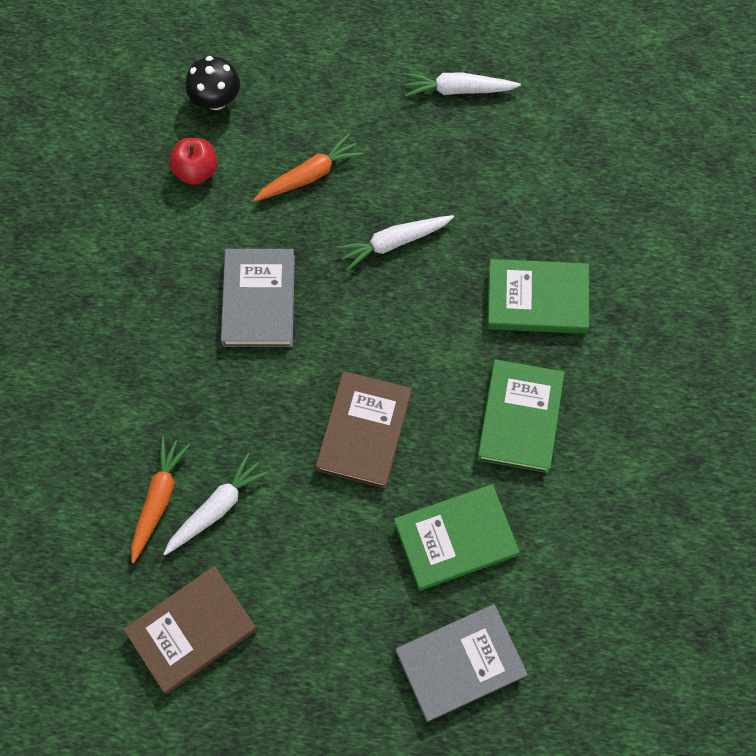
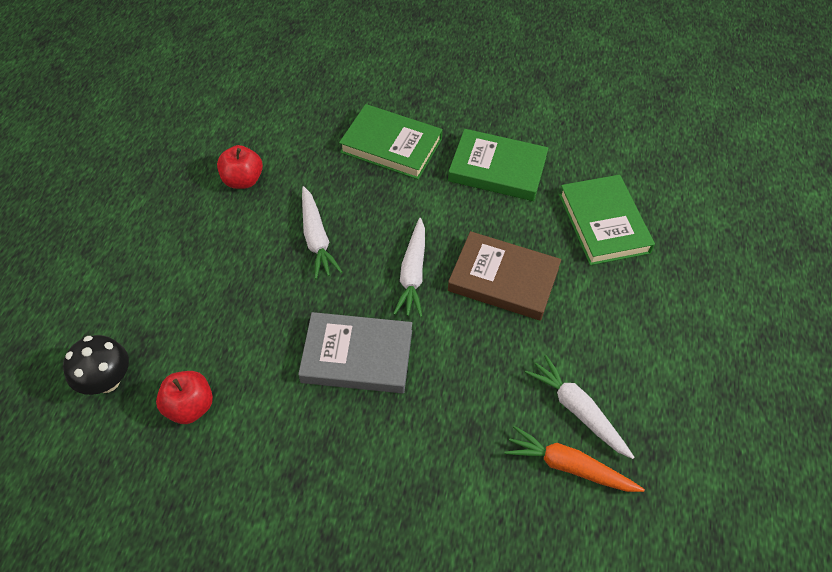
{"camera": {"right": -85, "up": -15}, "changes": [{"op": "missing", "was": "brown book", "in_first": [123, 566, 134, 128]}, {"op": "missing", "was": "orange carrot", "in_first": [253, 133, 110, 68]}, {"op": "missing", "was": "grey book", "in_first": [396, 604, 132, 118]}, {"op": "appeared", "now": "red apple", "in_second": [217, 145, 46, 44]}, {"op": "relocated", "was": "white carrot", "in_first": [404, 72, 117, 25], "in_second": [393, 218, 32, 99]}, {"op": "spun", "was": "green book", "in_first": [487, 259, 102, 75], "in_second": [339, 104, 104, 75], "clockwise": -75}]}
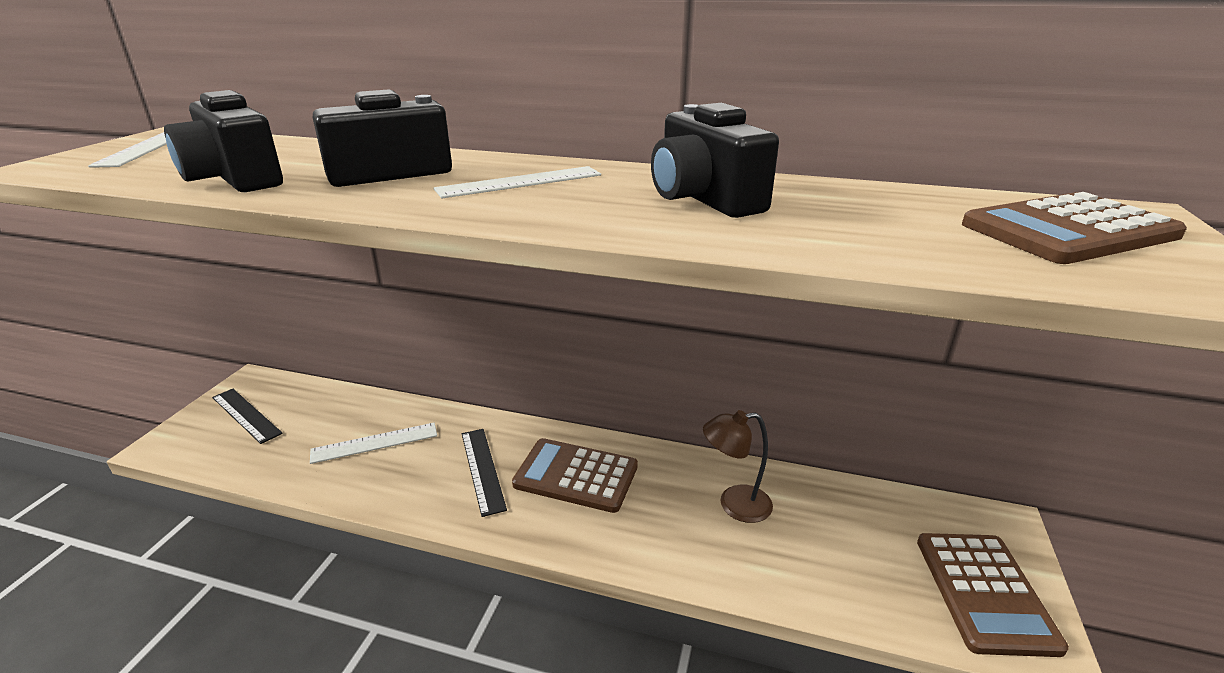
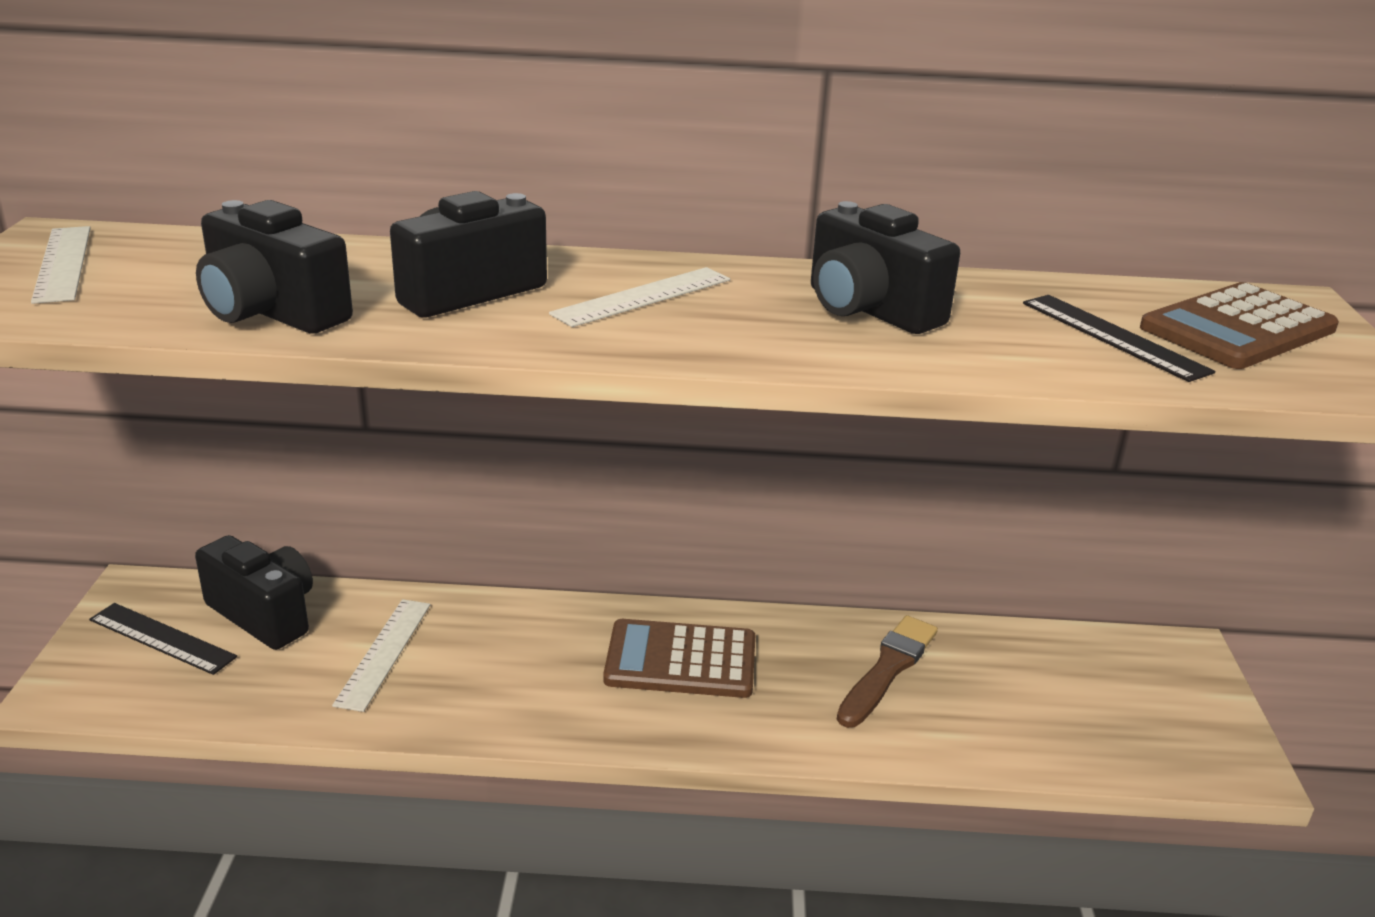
{"camera": {"right": -15, "up": 0}, "changes": [{"op": "missing", "was": "brown calculator", "in_first": [917, 533, 152, 124]}, {"op": "appeared", "now": "black camera", "in_second": [195, 535, 118, 115]}, {"op": "relocated", "was": "black ruler", "in_first": [462, 429, 45, 88], "in_second": [1023, 295, 192, 87]}, {"op": "exchanged", "was": "brown lamp", "now": "brown brush", "in_first": [703, 410, 70, 113], "in_second": [837, 615, 101, 113]}, {"op": "spun", "was": "white ruler", "in_first": [310, 423, 127, 41], "in_second": [332, 599, 98, 113], "clockwise": -45}]}
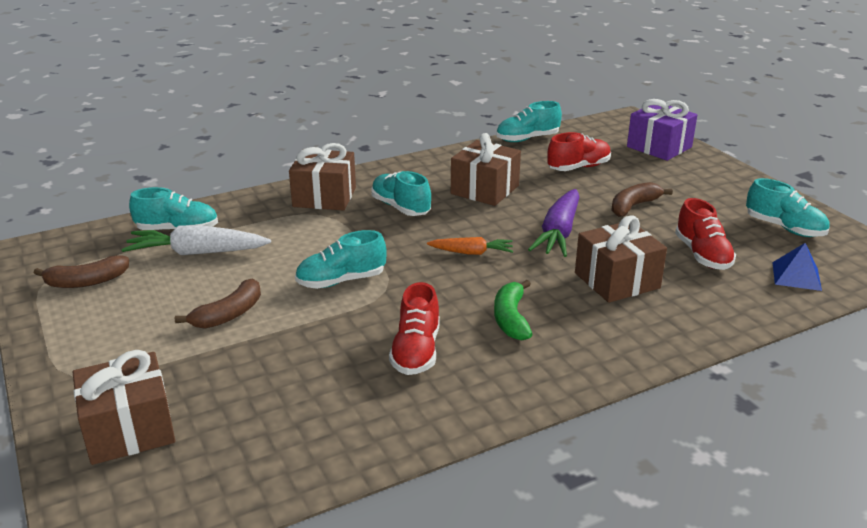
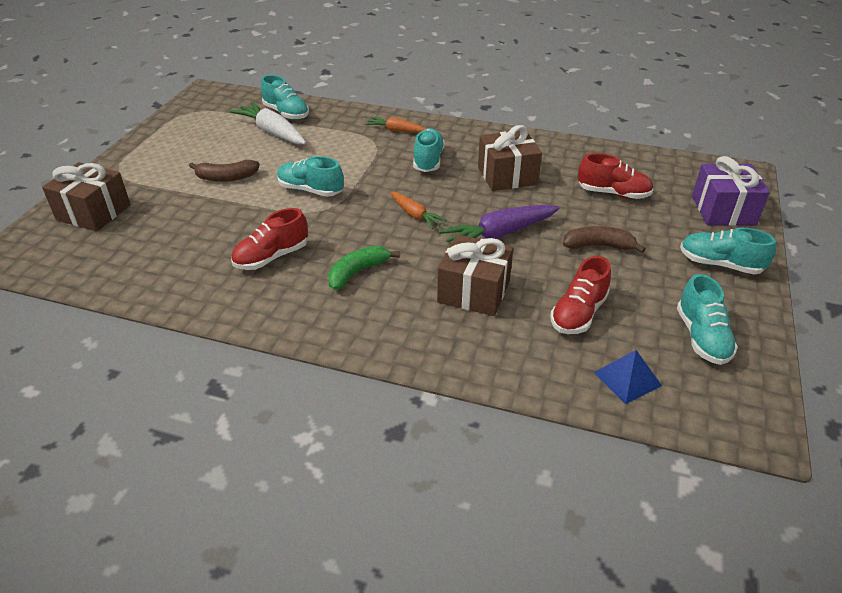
{"camera": {"right": 45, "up": 10}, "changes": [{"op": "missing", "was": "brown banana", "in_first": [34, 255, 95, 33]}, {"op": "relocated", "was": "turquoise shoe", "in_first": [496, 101, 66, 41], "in_second": [680, 228, 96, 47]}, {"op": "exchanged", "was": "brown gift", "now": "orange carrot", "in_first": [289, 143, 67, 68], "in_second": [366, 117, 60, 16]}]}
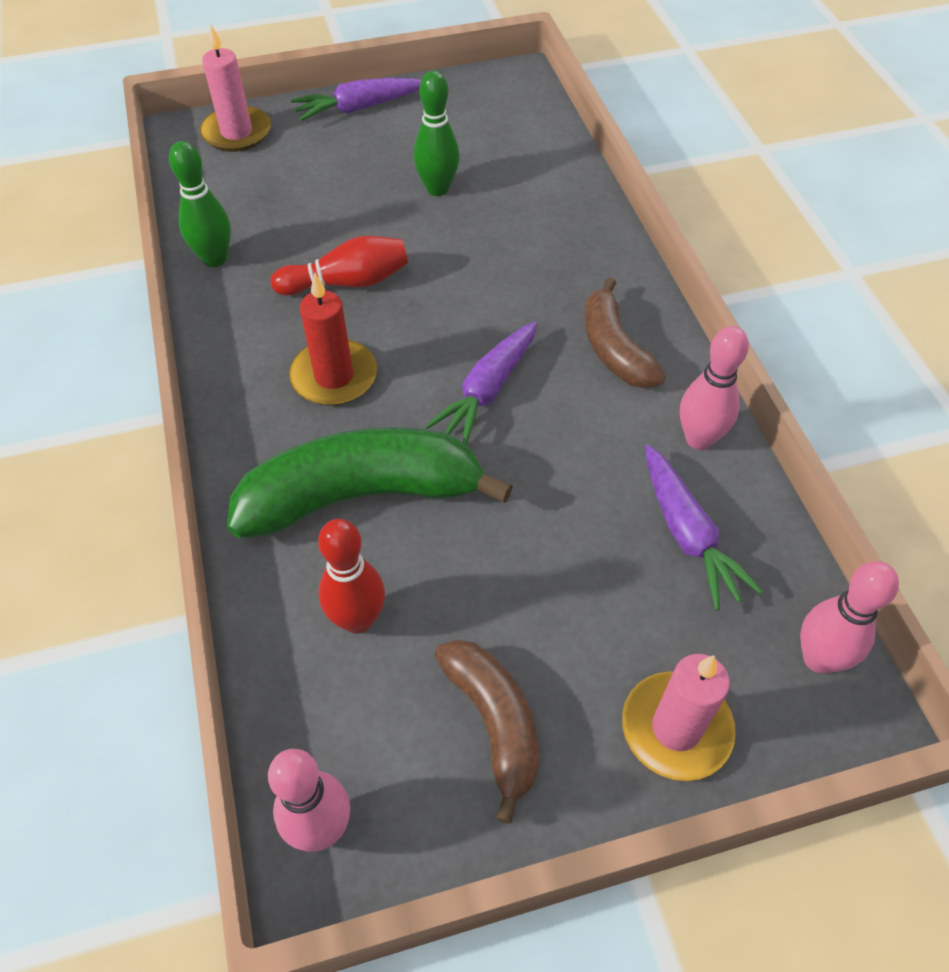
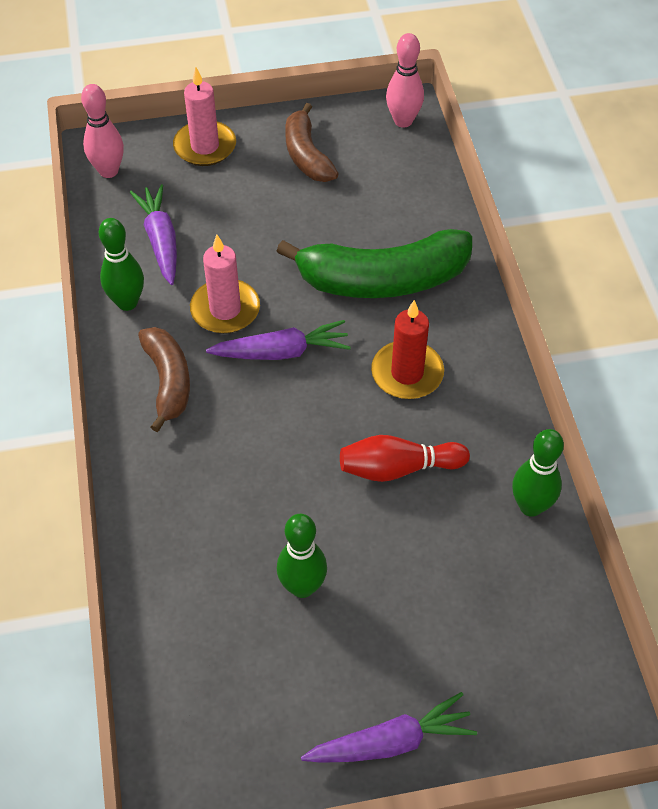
{"camera": {"right": -175, "up": 0}, "changes": [{"op": "missing", "was": "red bowling pin", "in_first": [318, 519, 67, 115]}, {"op": "relocated", "was": "pink candle", "in_first": [200, 25, 71, 127], "in_second": [190, 234, 70, 100]}, {"op": "colour", "was": "pink bowling pin", "now": "green bowling pin", "in_first": [680, 326, 69, 124], "in_second": [99, 218, 45, 93]}, {"op": "spun", "was": "purple carrot", "in_first": [425, 321, 112, 125], "in_second": [206, 320, 145, 40], "clockwise": 45}]}
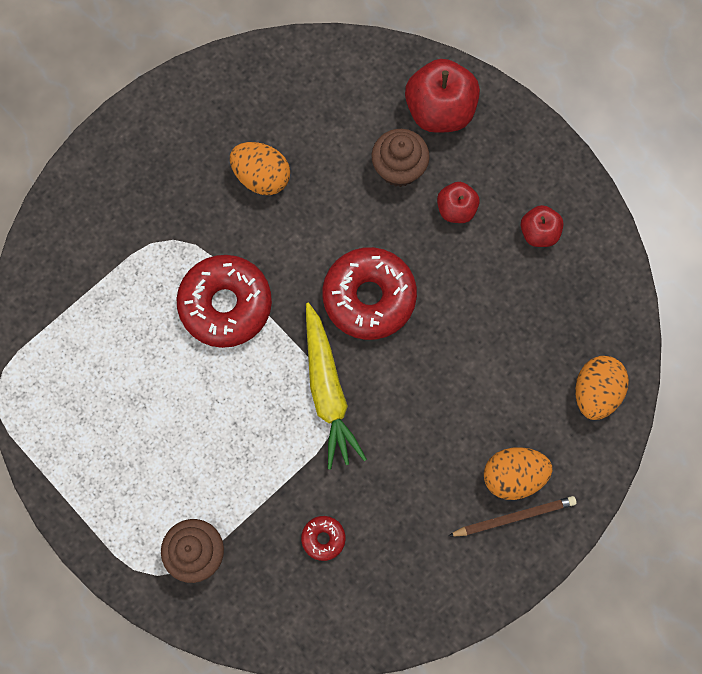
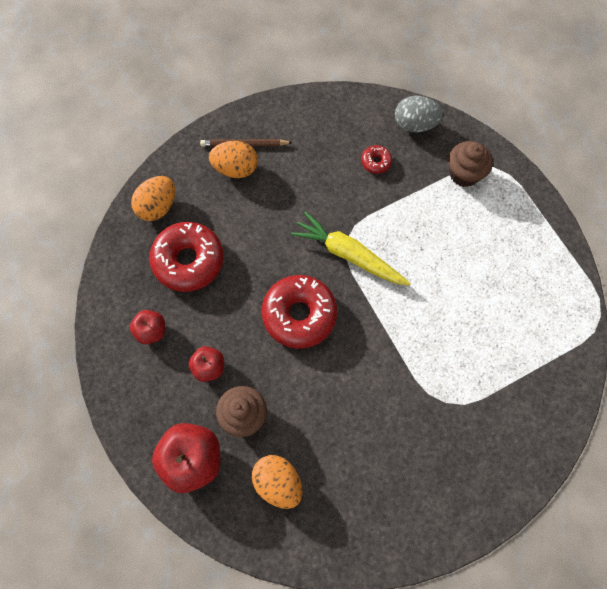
{"camera": {"right": -165, "up": -5}, "changes": [{"op": "appeared", "now": "grey egg", "in_second": [395, 96, 48, 37]}, {"op": "relocated", "was": "red donut", "in_first": [177, 255, 95, 93], "in_second": [149, 222, 74, 70]}, {"op": "relocated", "was": "orange egg", "in_first": [230, 142, 60, 53], "in_second": [252, 455, 50, 54]}, {"op": "spun", "was": "yellow carrot", "in_first": [306, 303, 61, 167], "in_second": [291, 211, 120, 75], "clockwise": -60}]}
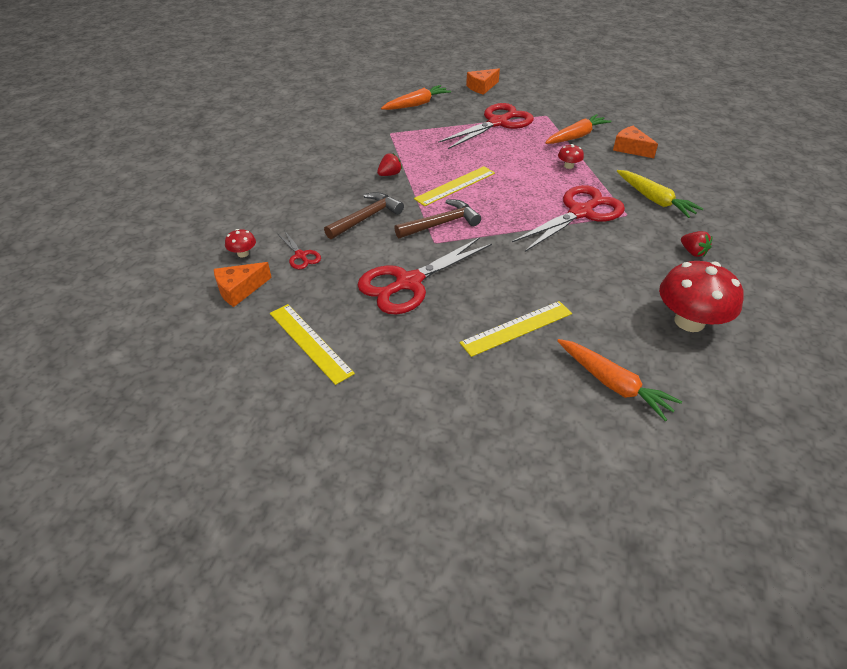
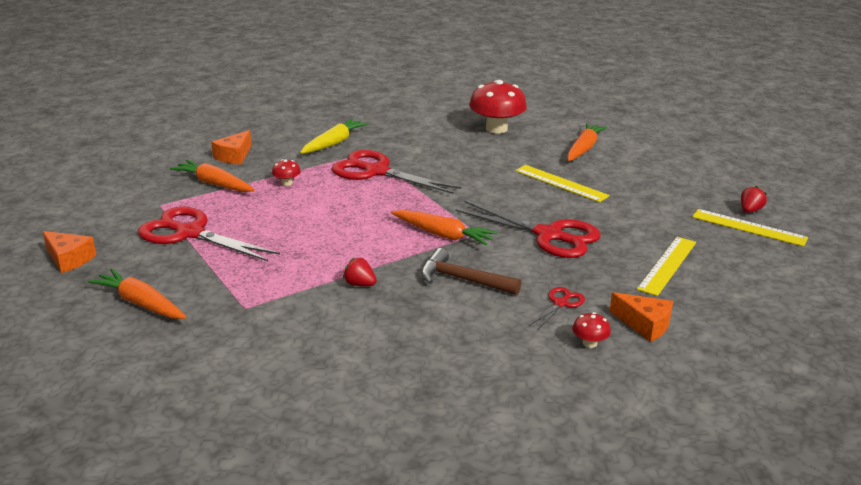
{"camera": {"right": -110, "up": -15}, "changes": [{"op": "relocated", "was": "yellow ruler", "in_first": [414, 166, 81, 40], "in_second": [692, 209, 116, 38]}, {"op": "relocated", "was": "red strawberry", "in_first": [681, 231, 31, 26], "in_second": [741, 186, 26, 27]}, {"op": "exchanged", "was": "brown hammer", "now": "orange carrot", "in_first": [394, 200, 87, 38], "in_second": [391, 210, 106, 36]}]}
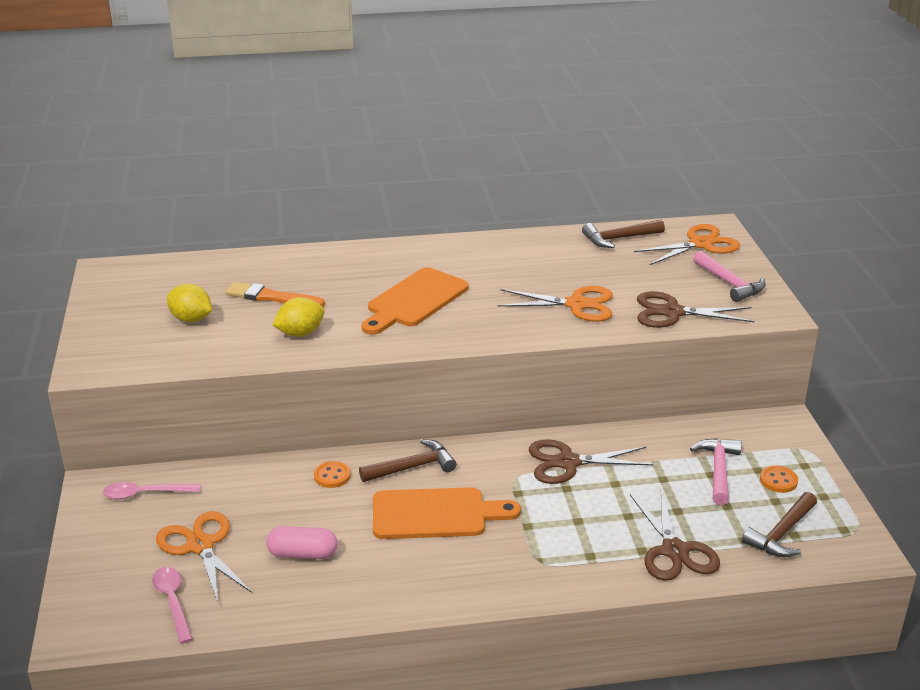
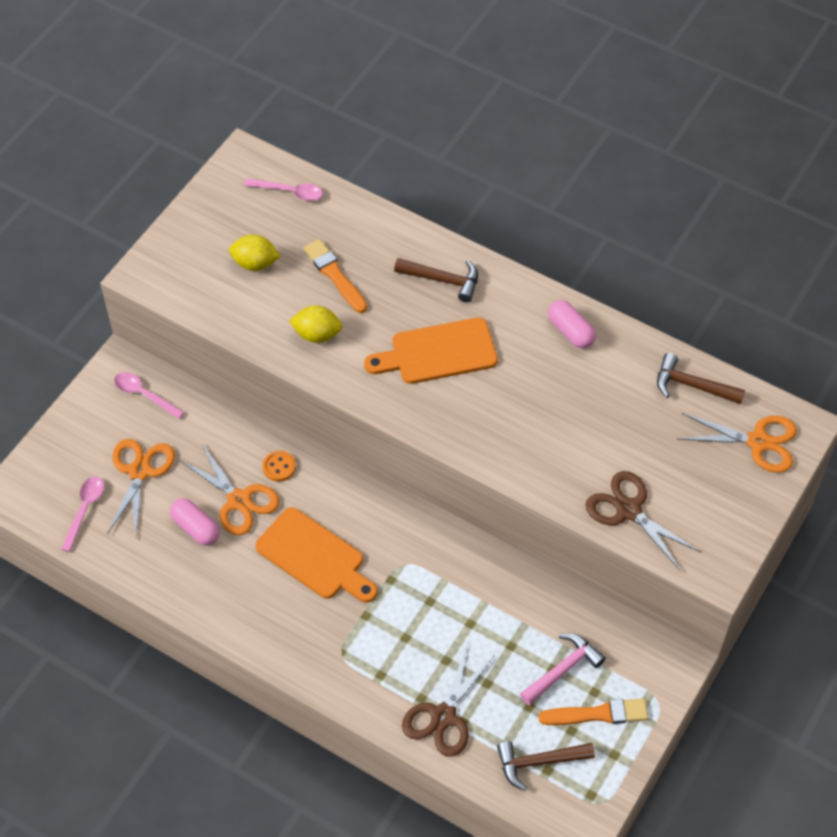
{"camera": {"right": 40, "up": 25}, "changes": [{"op": "missing", "was": "brown scissors", "in_first": [529, 439, 124, 45]}, {"op": "missing", "was": "pink hammer", "in_first": [693, 251, 73, 51]}, {"op": "appeared", "now": "pink spoon", "in_second": [244, 178, 79, 23]}, {"op": "appeared", "now": "pink capsule", "in_second": [548, 300, 48, 48]}, {"op": "relocated", "was": "brown hammer", "in_first": [359, 439, 97, 43], "in_second": [394, 258, 84, 44]}, {"op": "relocated", "was": "orange scissors", "in_first": [498, 286, 115, 36], "in_second": [179, 444, 101, 91]}, {"op": "exchanged", "was": "orange button", "now": "orange brush", "in_first": [760, 466, 38, 27], "in_second": [538, 698, 110, 27]}, {"op": "spun", "was": "yellow lemon", "in_first": [167, 284, 45, 38], "in_second": [229, 235, 51, 36], "clockwise": -60}]}
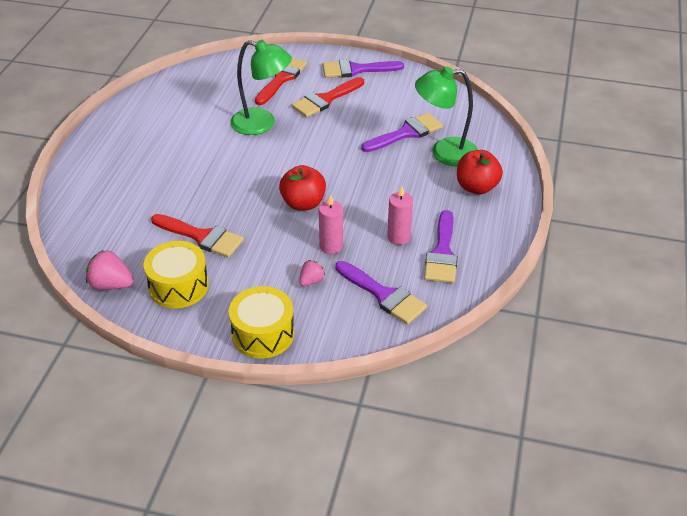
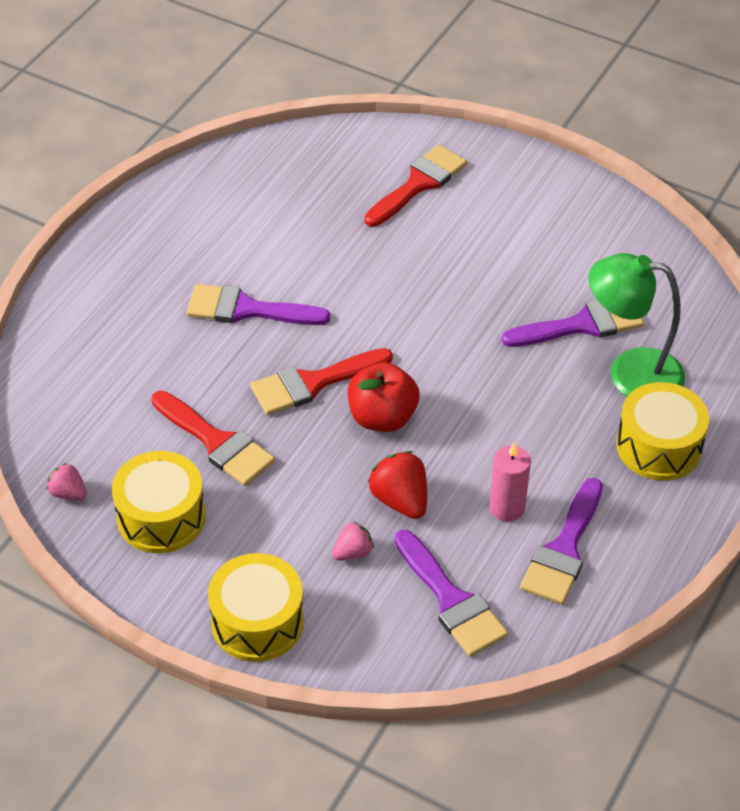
{"camera": {"right": 15, "up": 5}, "changes": [{"op": "missing", "was": "green lamp", "in_first": [231, 40, 61, 95]}, {"op": "relocated", "was": "red brush", "in_first": [292, 77, 72, 40], "in_second": [250, 348, 143, 67]}, {"op": "relocated", "was": "purple brush", "in_first": [323, 59, 81, 19], "in_second": [187, 284, 143, 41]}, {"op": "exchanged", "was": "pink candle", "now": "red strawberry", "in_first": [319, 194, 24, 60], "in_second": [368, 451, 59, 68]}, {"op": "exchanged", "was": "red apple", "now": "yellow drum", "in_first": [457, 150, 46, 45], "in_second": [616, 382, 93, 98]}, {"op": "size", "was": "pink strawberry", "in_first": [86, 250, 48, 40], "in_second": [47, 463, 40, 37], "ratio": 0.61}]}
